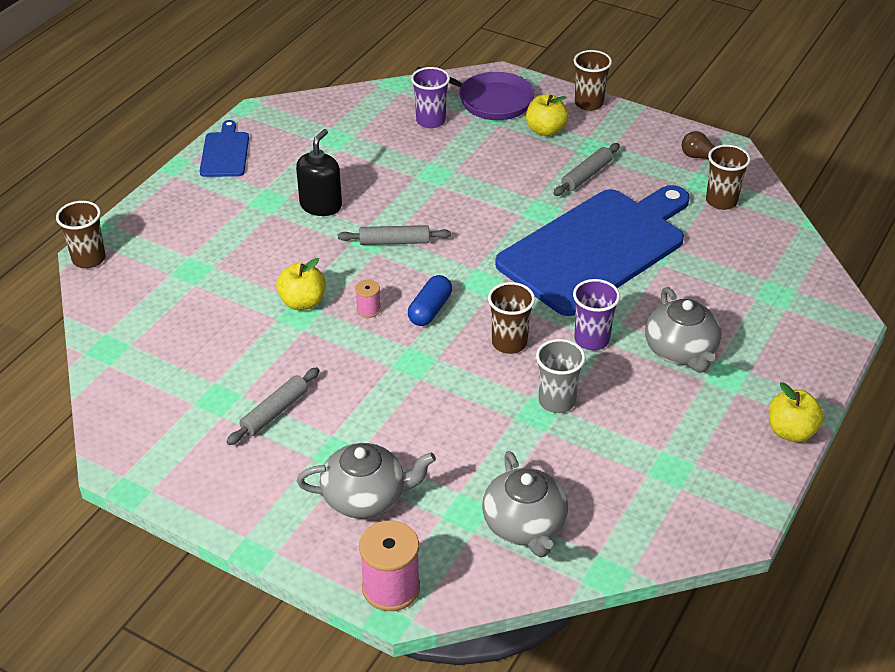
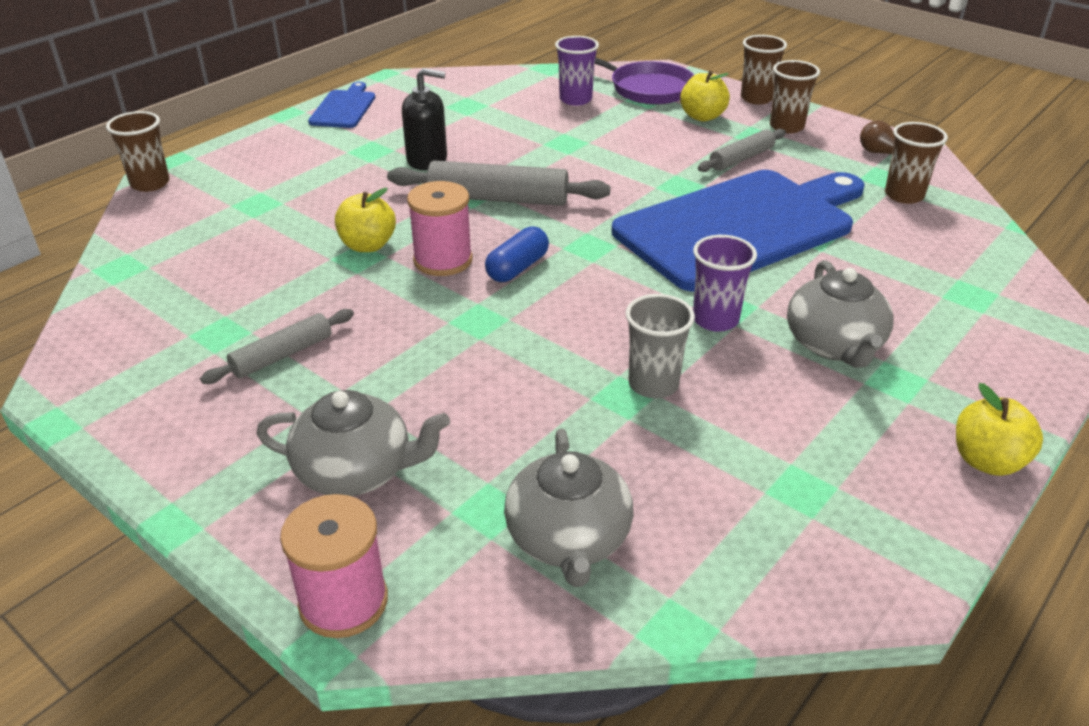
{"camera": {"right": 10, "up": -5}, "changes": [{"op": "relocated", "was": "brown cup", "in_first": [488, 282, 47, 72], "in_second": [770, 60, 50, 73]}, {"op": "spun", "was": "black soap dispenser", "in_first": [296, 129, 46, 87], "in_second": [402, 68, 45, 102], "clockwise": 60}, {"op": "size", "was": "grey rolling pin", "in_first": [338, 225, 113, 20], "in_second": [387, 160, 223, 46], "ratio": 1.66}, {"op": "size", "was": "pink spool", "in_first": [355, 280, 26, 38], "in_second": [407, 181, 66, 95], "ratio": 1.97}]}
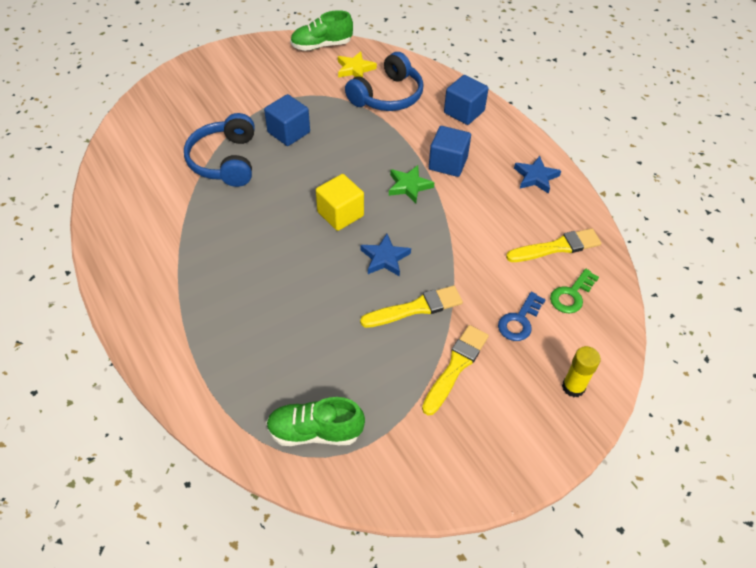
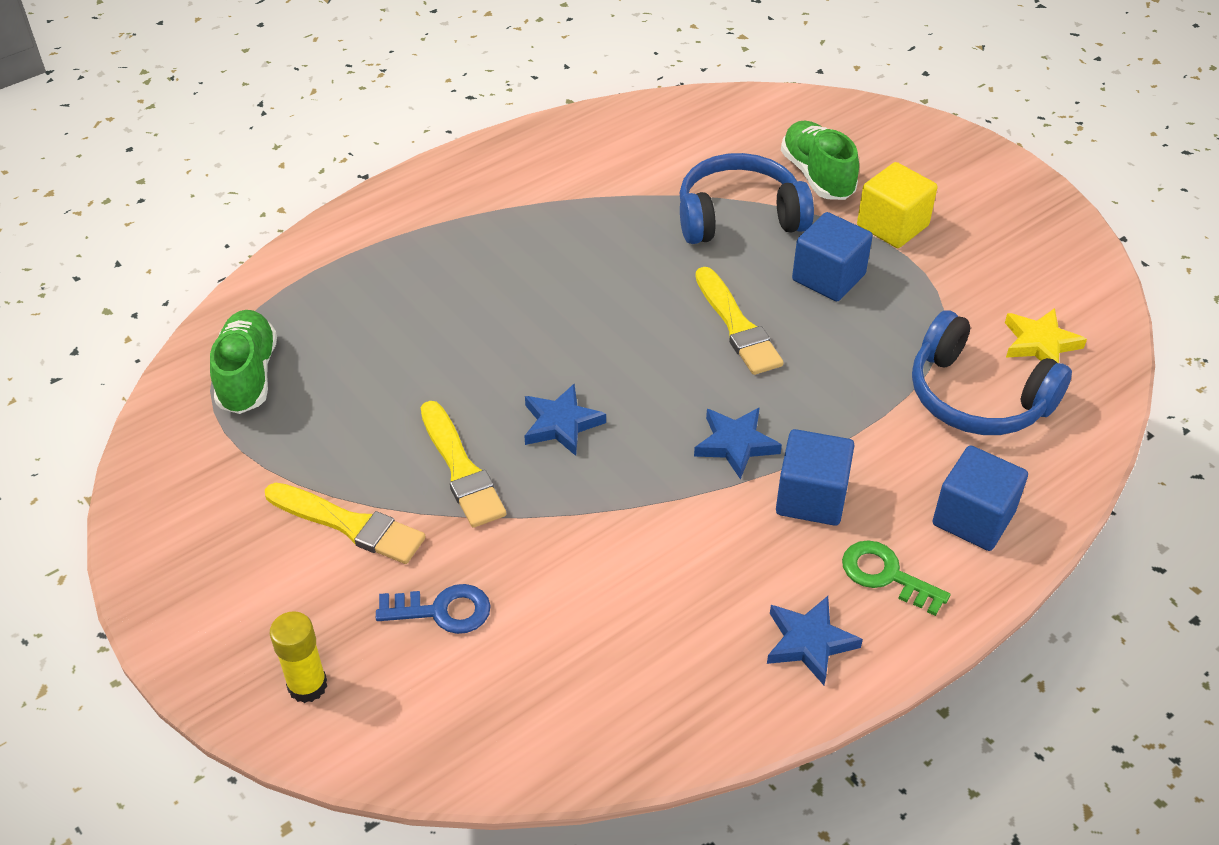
{"camera": {"right": 85, "up": -5}, "changes": [{"op": "relocated", "was": "green shoe", "in_first": [290, 10, 63, 41], "in_second": [781, 121, 78, 79]}, {"op": "relocated", "was": "yellow cube", "in_first": [316, 174, 48, 57], "in_second": [857, 162, 81, 86]}, {"op": "relocated", "was": "yellow brush", "in_first": [506, 228, 95, 34], "in_second": [695, 267, 89, 108]}, {"op": "relocated", "was": "green key", "in_first": [550, 269, 49, 45], "in_second": [842, 540, 108, 76]}, {"op": "colour", "was": "green star", "now": "blue star", "in_first": [389, 165, 46, 38], "in_second": [694, 407, 88, 72]}, {"op": "spun", "was": "blue key", "in_first": [498, 292, 48, 49], "in_second": [376, 584, 115, 50], "clockwise": 150}]}
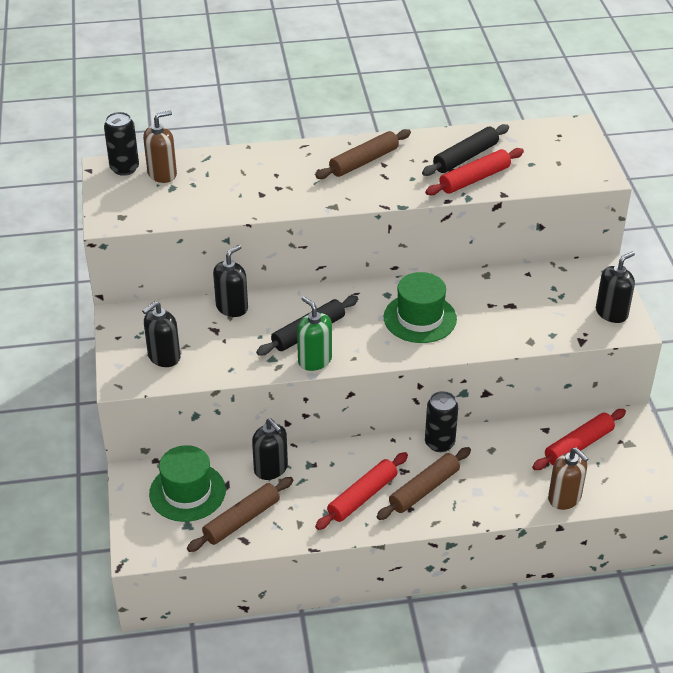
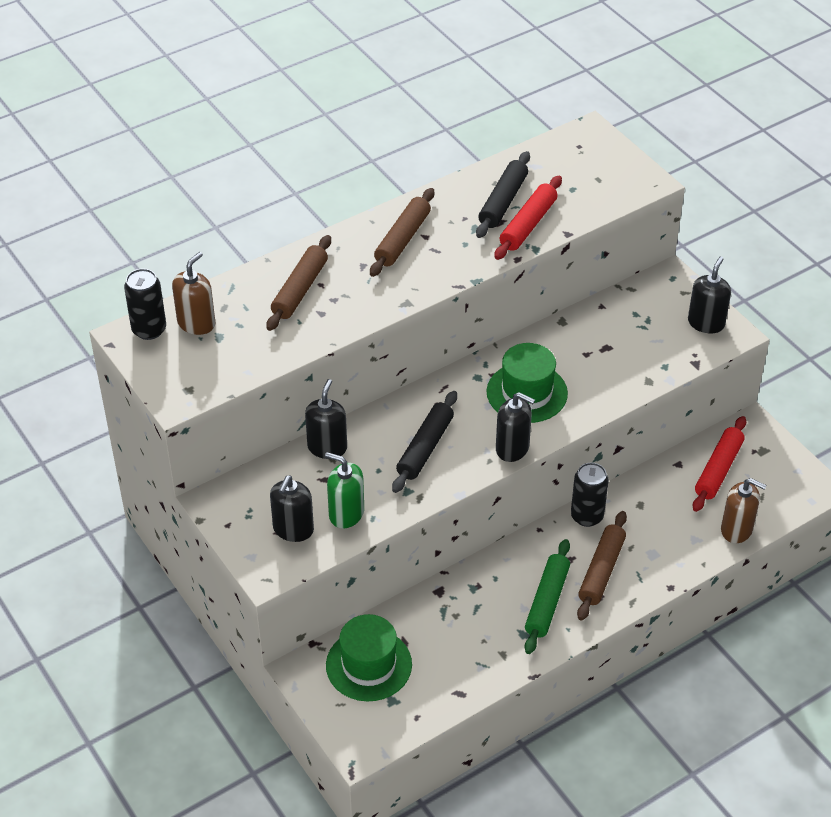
{"camera": {"right": -25, "up": 5}, "changes": [{"op": "relocated", "was": "brown rolling pin", "in_first": [187, 477, 106, 75], "in_second": [266, 235, 65, 96]}, {"op": "relocated", "was": "black soap dispenser", "in_first": [252, 418, 36, 62], "in_second": [496, 392, 39, 70]}, {"op": "relocated", "was": "green soap dispenser", "in_first": [297, 296, 35, 75], "in_second": [325, 452, 39, 76]}, {"op": "colour", "was": "red rolling pin", "now": "green rolling pin", "in_first": [315, 452, 93, 78], "in_second": [525, 539, 45, 115]}]}
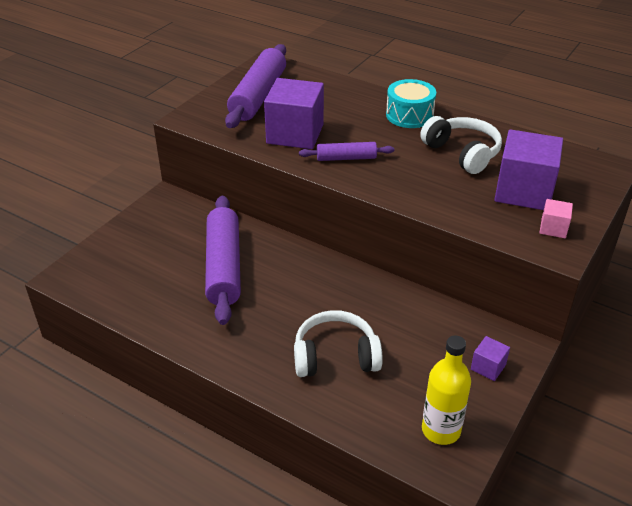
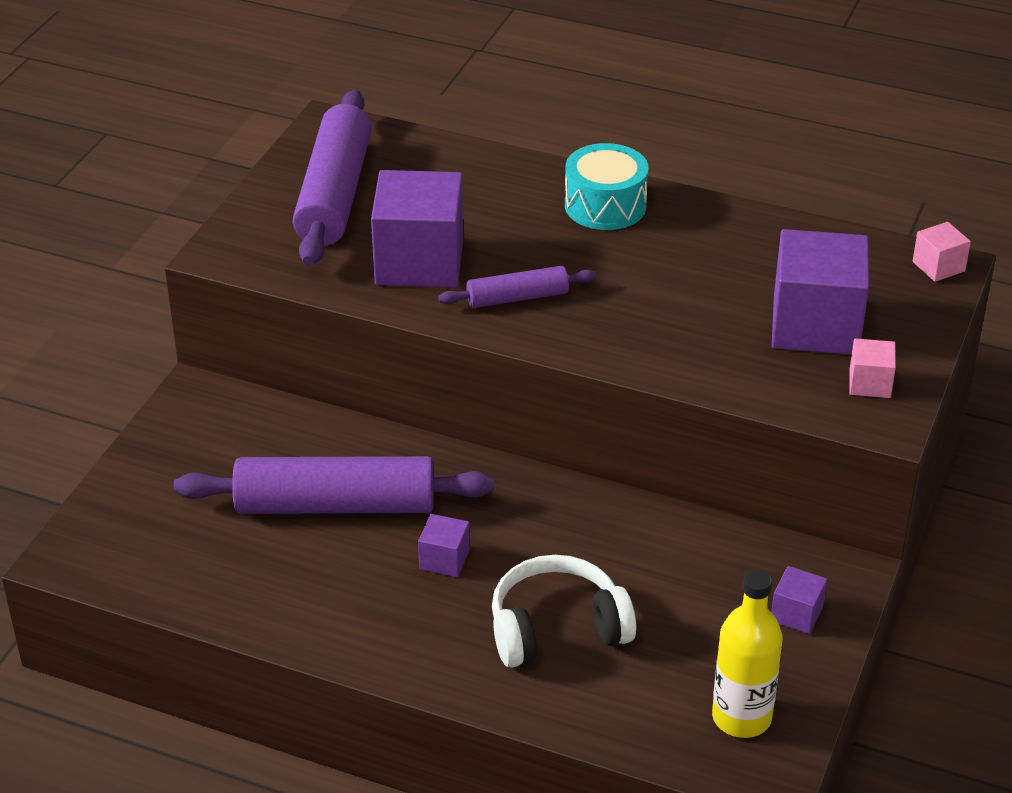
{"camera": {"right": -10, "up": 0}, "changes": [{"op": "missing", "was": "white headphones", "in_first": [420, 116, 82, 58]}, {"op": "appeared", "now": "purple cube", "in_second": [418, 514, 52, 63]}, {"op": "appeared", "now": "pink cube", "in_second": [913, 222, 58, 60]}, {"op": "spun", "was": "purple rolling pin", "in_first": [205, 196, 36, 129], "in_second": [174, 456, 320, 58], "clockwise": -75}]}
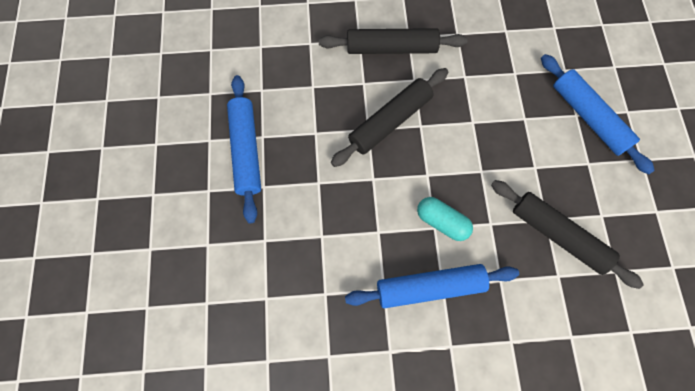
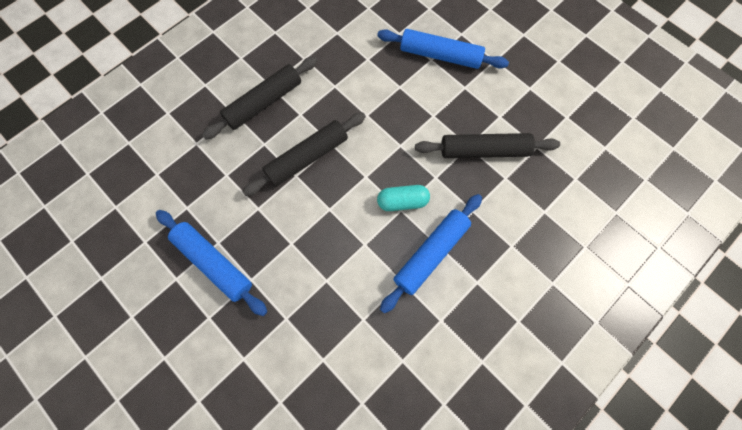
{"camera": {"right": -40, "up": 0}, "changes": [{"op": "spun", "was": "black rolling pin", "in_first": [331, 68, 117, 99], "in_second": [242, 112, 124, 84], "clockwise": 45}]}
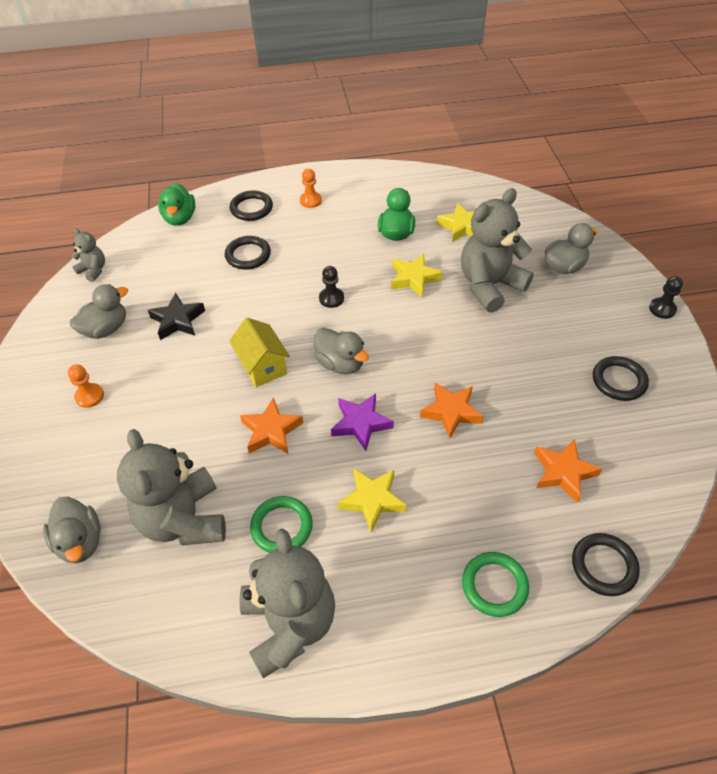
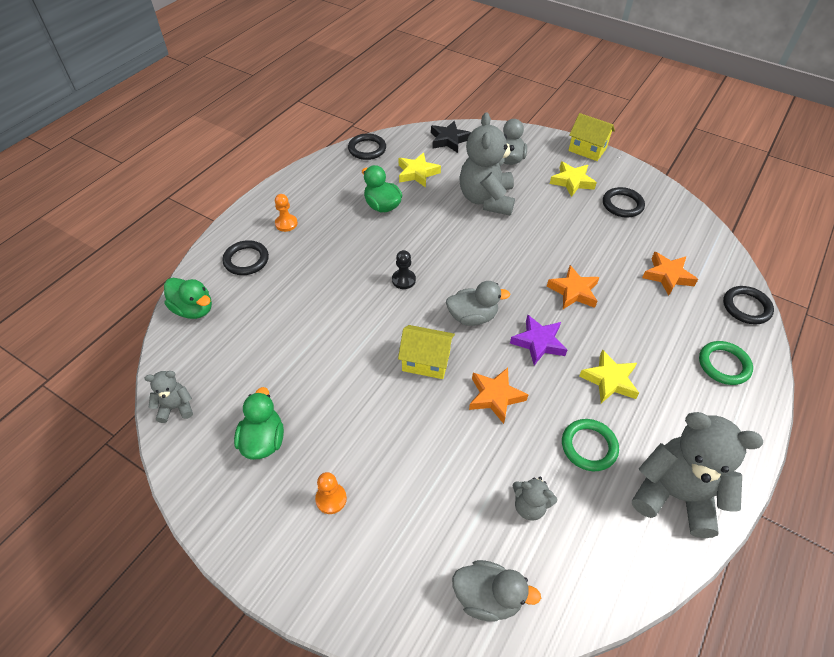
{"camera": {"right": -50, "up": 0}, "changes": [{"op": "relocated", "was": "black star", "in_first": [148, 293, 57, 47], "in_second": [431, 121, 40, 32]}, {"op": "relocated", "was": "black ring", "in_first": [225, 236, 46, 33], "in_second": [348, 133, 38, 27]}, {"op": "relocated", "was": "yellow star", "in_first": [391, 254, 52, 43], "in_second": [550, 162, 47, 35]}, {"op": "exchanged", "was": "black pawn", "now": "yellow house", "in_first": [649, 276, 34, 43], "in_second": [568, 113, 47, 48]}, {"op": "colour", "was": "grey duck", "now": "green duck", "in_first": [70, 284, 58, 55], "in_second": [234, 387, 50, 73]}, {"op": "size", "was": "grey teddy bear", "in_first": [117, 429, 109, 116], "in_second": [512, 477, 45, 43], "ratio": 0.47}]}
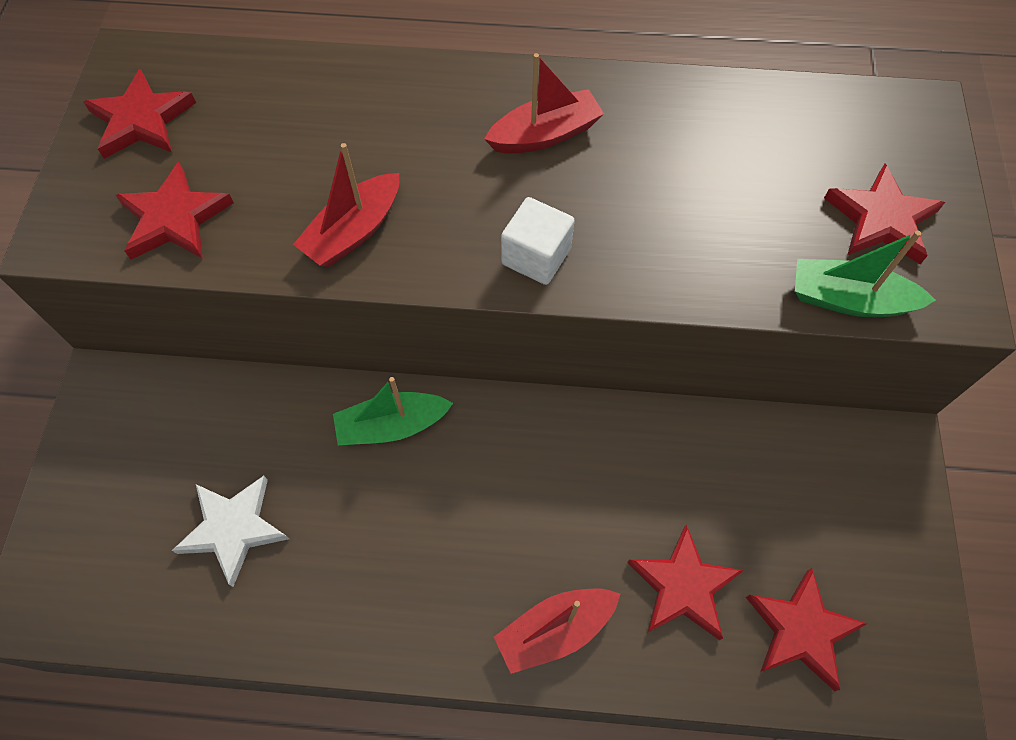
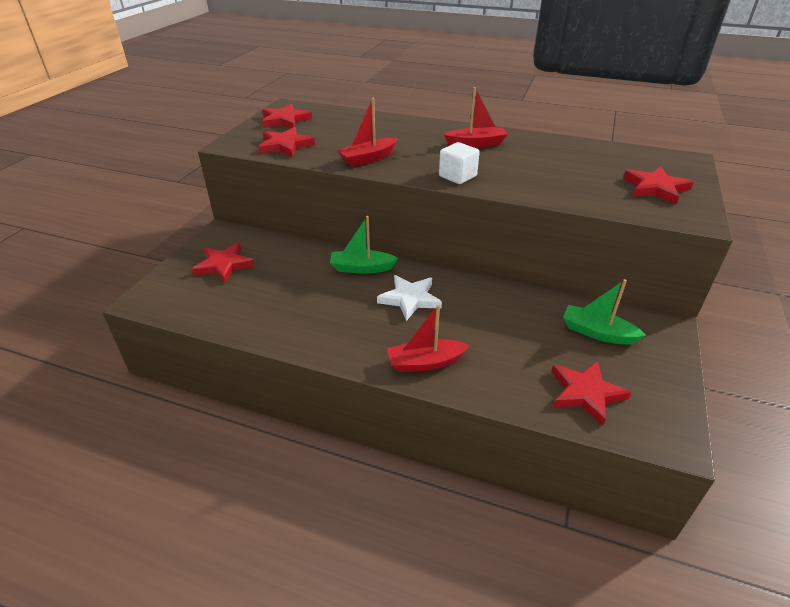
{"camera": {"right": 15, "up": -25}, "changes": [{"op": "relocated", "was": "white star", "in_first": [172, 476, 117, 111], "in_second": [377, 275, 65, 46]}, {"op": "relocated", "was": "red star", "in_first": [627, 524, 117, 116], "in_second": [192, 243, 63, 40]}, {"op": "relocated", "was": "green boat", "in_first": [795, 231, 141, 86], "in_second": [563, 279, 83, 66]}]}
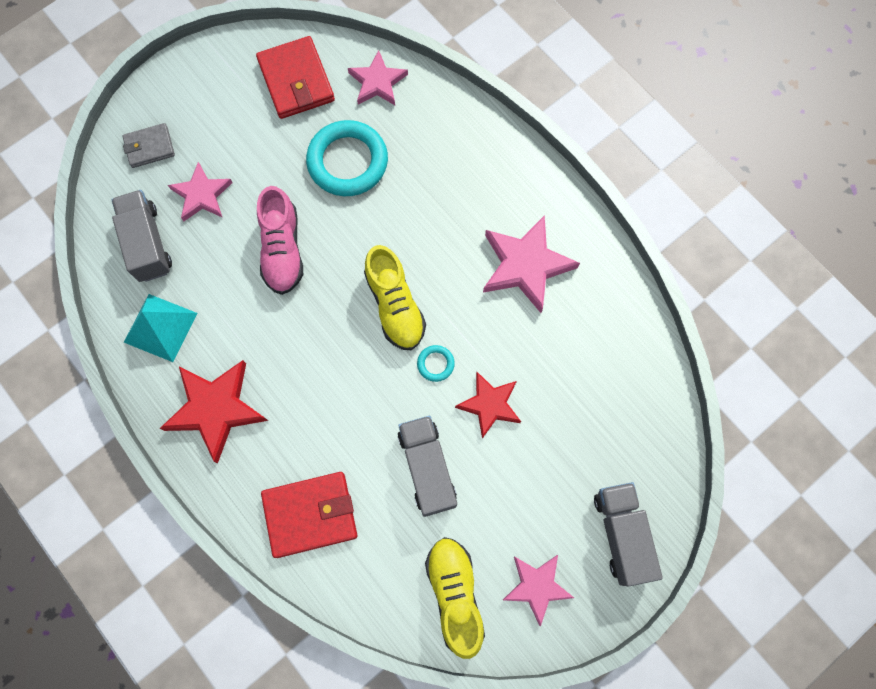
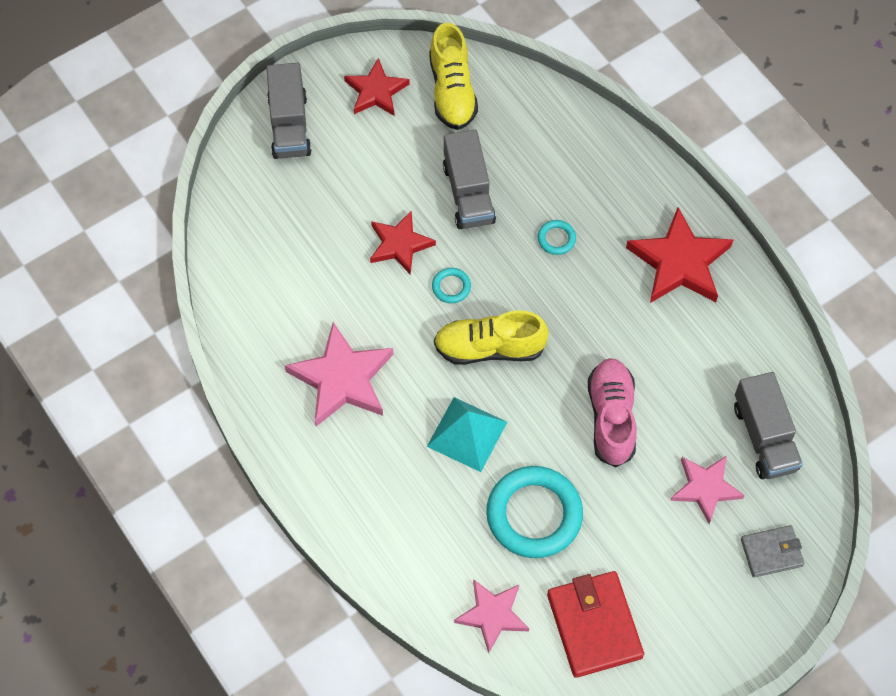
{"camera": {"right": -175, "up": -10}, "changes": [{"op": "missing", "was": "red wallet", "in_first": [261, 472, 96, 86]}, {"op": "appeared", "now": "turquoise ring", "in_second": [538, 220, 38, 35]}, {"op": "relocated", "was": "turquoise pyramid", "in_first": [124, 294, 73, 68], "in_second": [427, 397, 80, 75]}, {"op": "colour", "was": "pink star", "now": "red star", "in_first": [503, 555, 71, 72], "in_second": [344, 58, 66, 58]}, {"op": "spun", "was": "yellow shoe", "in_first": [364, 245, 62, 105], "in_second": [434, 310, 115, 55], "clockwise": -75}]}
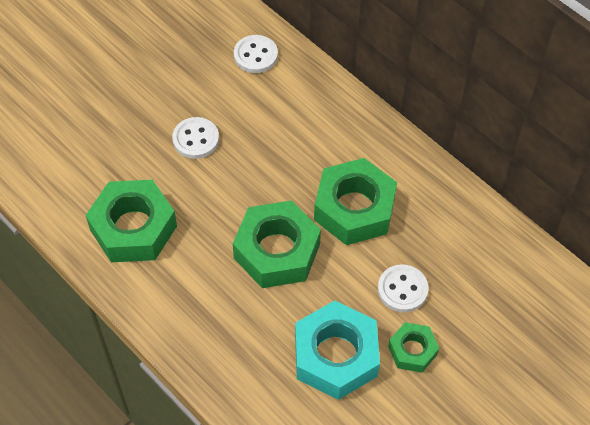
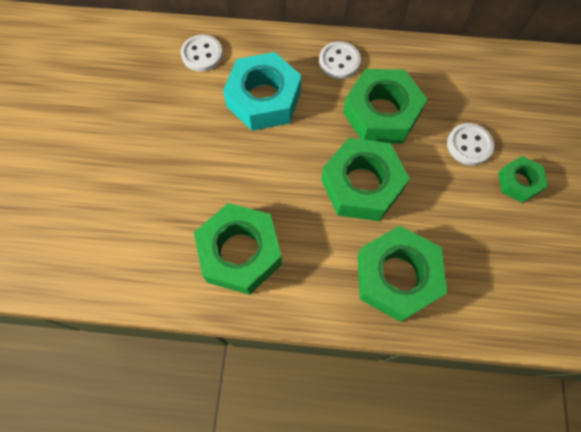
{"camera": {"right": -40, "up": 10}, "changes": [{"op": "appeared", "now": "green nut", "in_second": [358, 226, 89, 96]}, {"op": "relocated", "was": "white button", "in_first": [172, 117, 47, 42], "in_second": [319, 41, 42, 38]}, {"op": "relocated", "was": "turquoise nut", "in_first": [295, 301, 85, 99], "in_second": [223, 52, 79, 79]}]}
